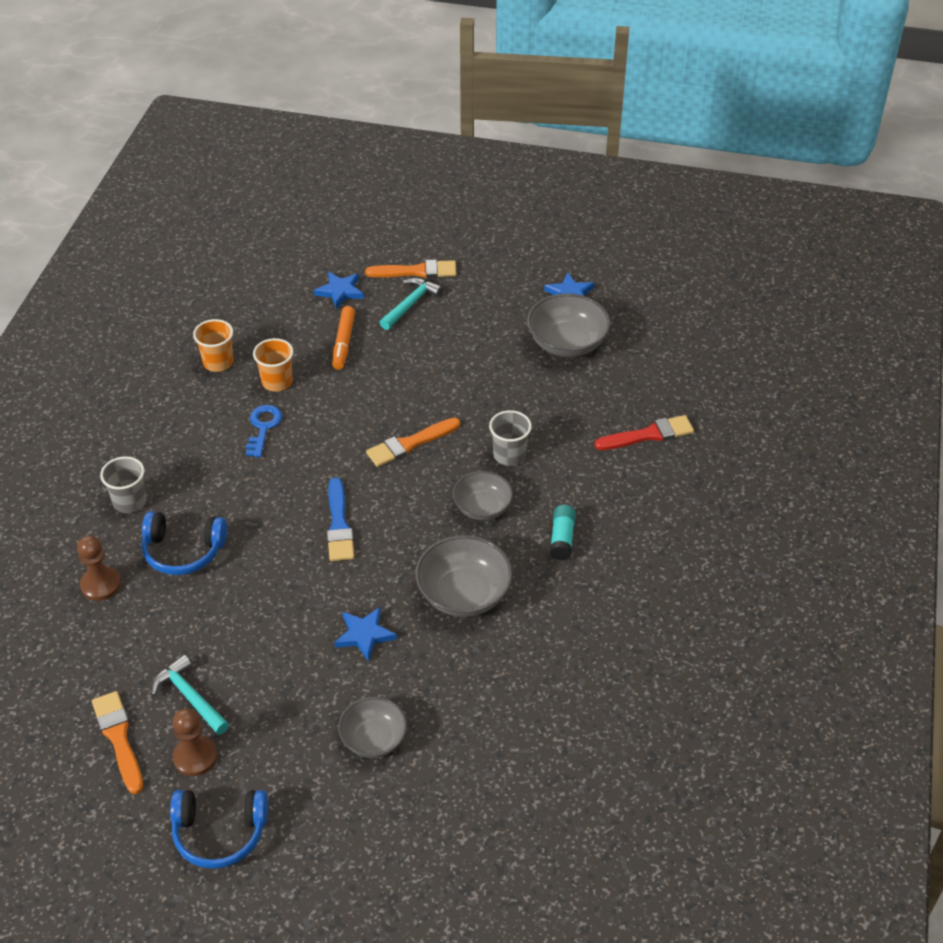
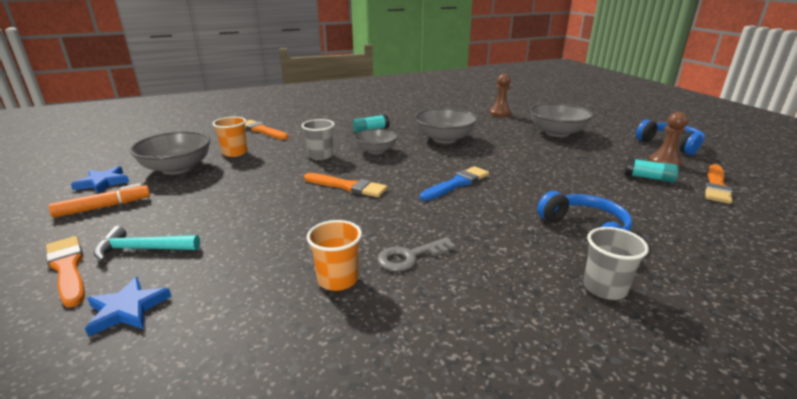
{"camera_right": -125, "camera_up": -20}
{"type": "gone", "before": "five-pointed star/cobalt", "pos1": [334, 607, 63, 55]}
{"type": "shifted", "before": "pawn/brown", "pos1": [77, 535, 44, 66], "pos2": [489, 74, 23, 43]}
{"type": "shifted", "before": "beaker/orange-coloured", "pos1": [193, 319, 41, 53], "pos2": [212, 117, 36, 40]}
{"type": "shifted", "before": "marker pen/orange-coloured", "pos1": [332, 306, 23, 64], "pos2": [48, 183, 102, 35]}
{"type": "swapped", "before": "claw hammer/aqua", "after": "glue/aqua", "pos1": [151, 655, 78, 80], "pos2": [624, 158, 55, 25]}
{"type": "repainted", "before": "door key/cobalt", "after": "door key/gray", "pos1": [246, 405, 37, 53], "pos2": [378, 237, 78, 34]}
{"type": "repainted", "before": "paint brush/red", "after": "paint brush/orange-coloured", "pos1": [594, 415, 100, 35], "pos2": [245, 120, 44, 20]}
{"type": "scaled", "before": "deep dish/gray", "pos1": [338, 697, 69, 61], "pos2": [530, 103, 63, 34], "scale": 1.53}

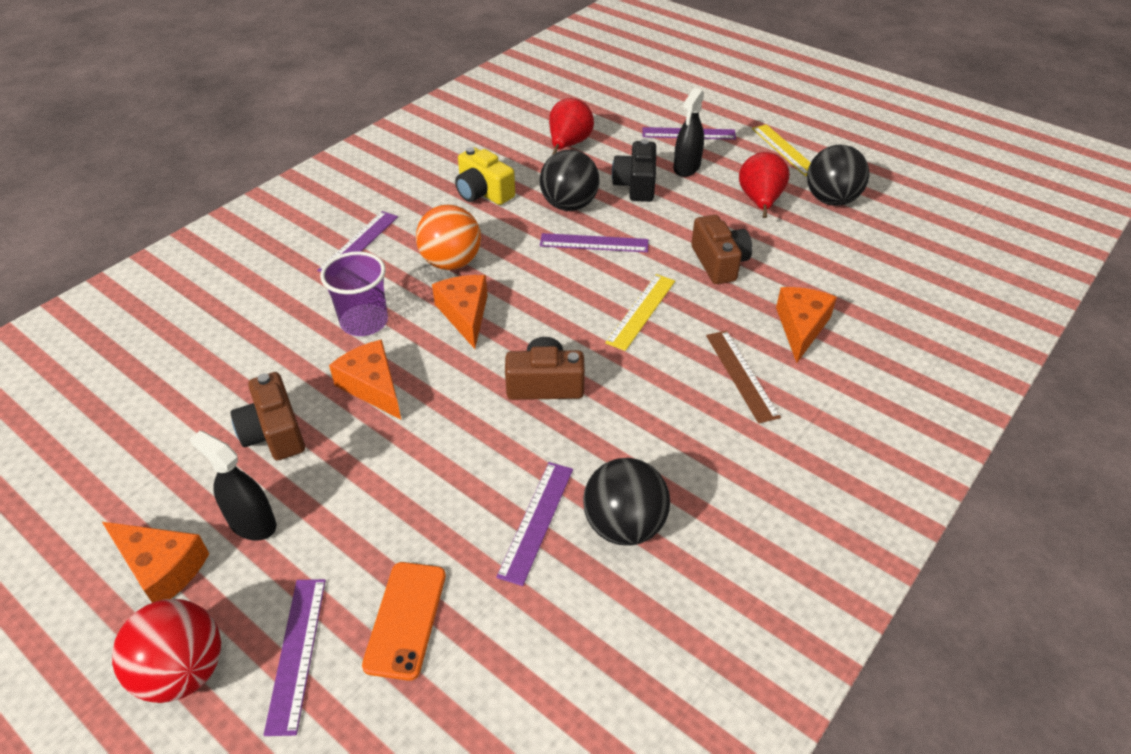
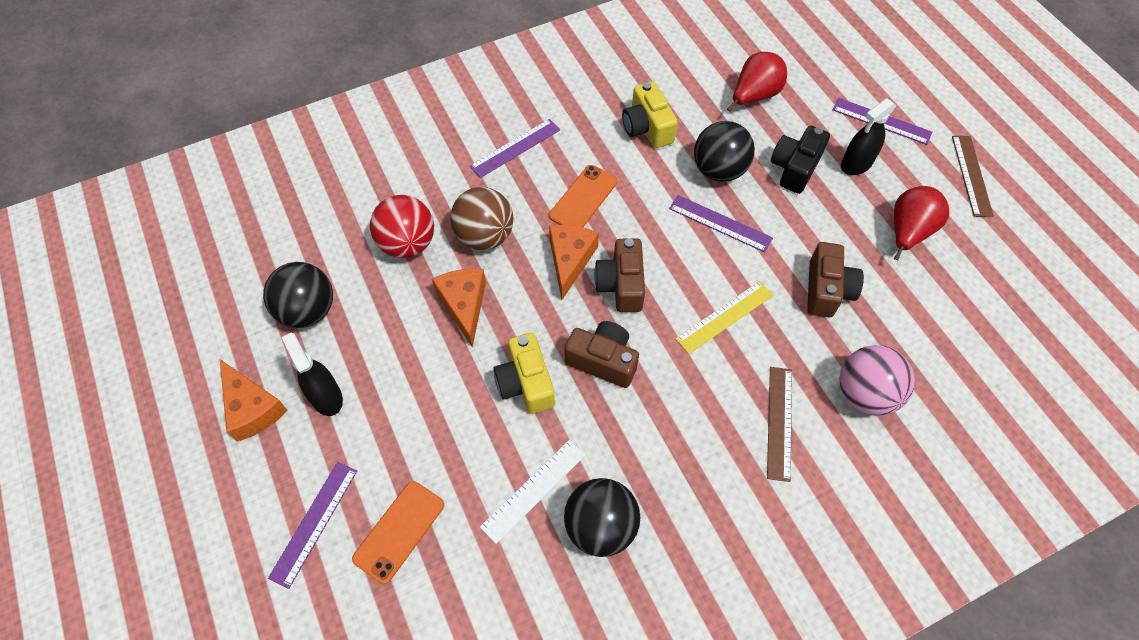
{"camera_right": 25, "camera_up": 15}
{"type": "new", "after": "camera/bright yellow", "pos2": [493, 333, 62, 81]}
{"type": "shifted", "before": "play ball/red", "pos1": [112, 599, 109, 104], "pos2": [370, 195, 64, 63]}
{"type": "shifted", "before": "camera/brown", "pos1": [230, 372, 75, 89], "pos2": [594, 238, 51, 74]}
{"type": "shifted", "before": "play ball/jet-black", "pos1": [807, 145, 62, 61], "pos2": [263, 262, 70, 66]}
{"type": "swapped", "before": "beaker/purple", "after": "play ball/brown", "pos1": [320, 251, 68, 85], "pos2": [450, 187, 63, 63]}
{"type": "swapped", "before": "play ball/orange-coloured", "after": "phone/orange-coloured", "pos1": [416, 204, 65, 66], "pos2": [549, 165, 69, 62]}
{"type": "swapped", "before": "piece of cheese/orange-coloured", "after": "play ball/rose-pink", "pos1": [776, 287, 61, 76], "pos2": [840, 345, 75, 70]}
{"type": "repainted", "before": "ruler/purple", "after": "ruler/white", "pos1": [496, 462, 77, 124], "pos2": [480, 440, 105, 104]}
{"type": "repainted", "before": "ruler/bright yellow", "after": "ruler/brown", "pos1": [752, 124, 59, 52], "pos2": [952, 136, 42, 81]}

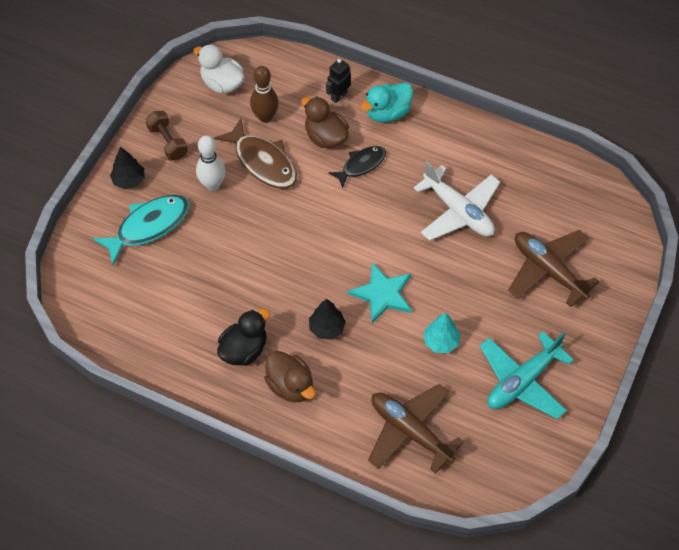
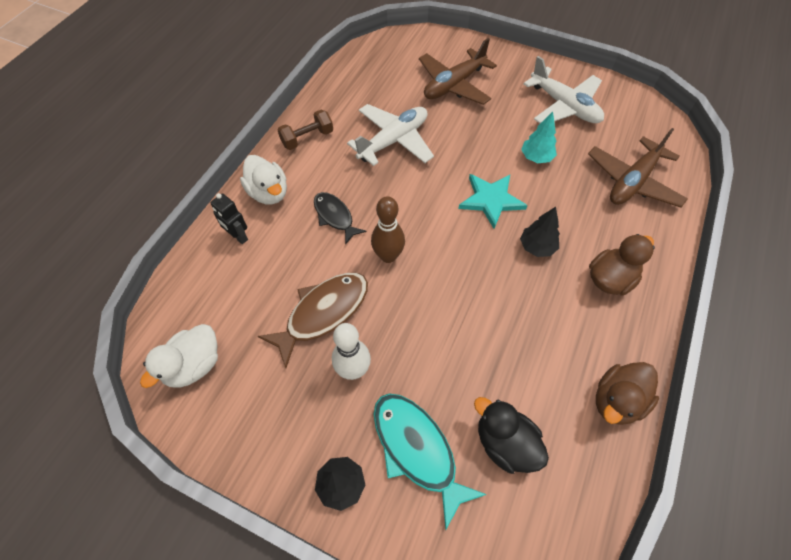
{"camera_right": -90, "camera_up": 0}
{"type": "shifted", "before": "hand weight/brown", "pos1": [146, 111, 42, 49], "pos2": [277, 110, 56, 40]}
{"type": "shifted", "before": "toy duck/jet-black", "pos1": [217, 309, 53, 57], "pos2": [474, 397, 75, 77]}
{"type": "shifted", "before": "bowling pin/brown", "pos1": [250, 66, 29, 57], "pos2": [371, 196, 34, 67]}
{"type": "shifted", "before": "toy duck/brown", "pos1": [301, 97, 48, 51], "pos2": [596, 362, 63, 63]}
{"type": "repainted", "before": "toy duck/aqua", "after": "toy duck/white", "pos1": [360, 82, 53, 40], "pos2": [240, 155, 47, 49]}
{"type": "repainted", "before": "aeroplane/aqua", "after": "aeroplane/white", "pos1": [480, 331, 94, 88], "pos2": [523, 56, 81, 67]}

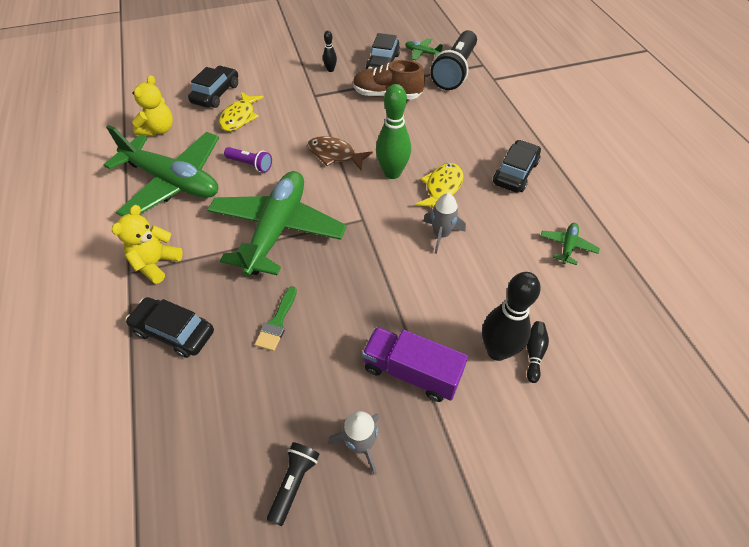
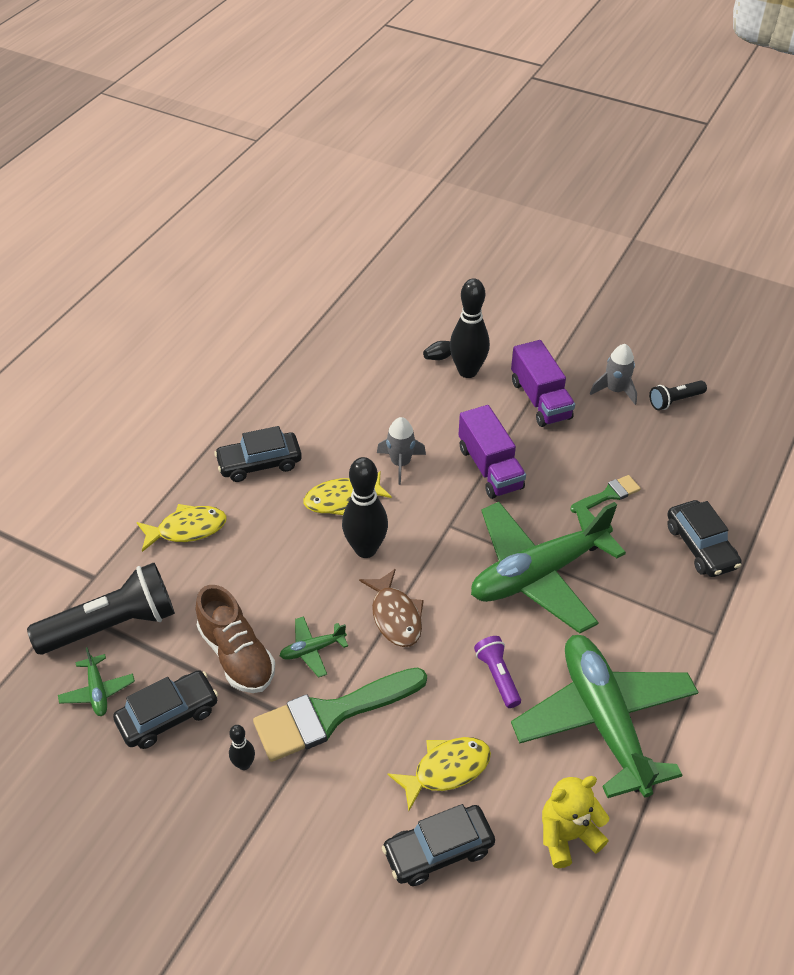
{"camera_right": -135, "camera_up": -5}
{"type": "gone", "before": "stuffed bear/bright yellow", "pos1": [112, 205, 71, 79]}
{"type": "new", "after": "toy fish/bright yellow", "pos2": [137, 504, 90, 48]}
{"type": "new", "after": "paint brush/green", "pos2": [253, 667, 174, 95]}
{"type": "new", "after": "lorry/purple", "pos2": [458, 405, 68, 94]}
{"type": "shifted", "before": "aeroplane/green", "pos1": [541, 223, 59, 42], "pos2": [280, 616, 68, 62]}
{"type": "repainted", "before": "bowling pin/green", "after": "bowling pin/jet-black", "pos1": [376, 84, 35, 95], "pos2": [342, 457, 46, 101]}

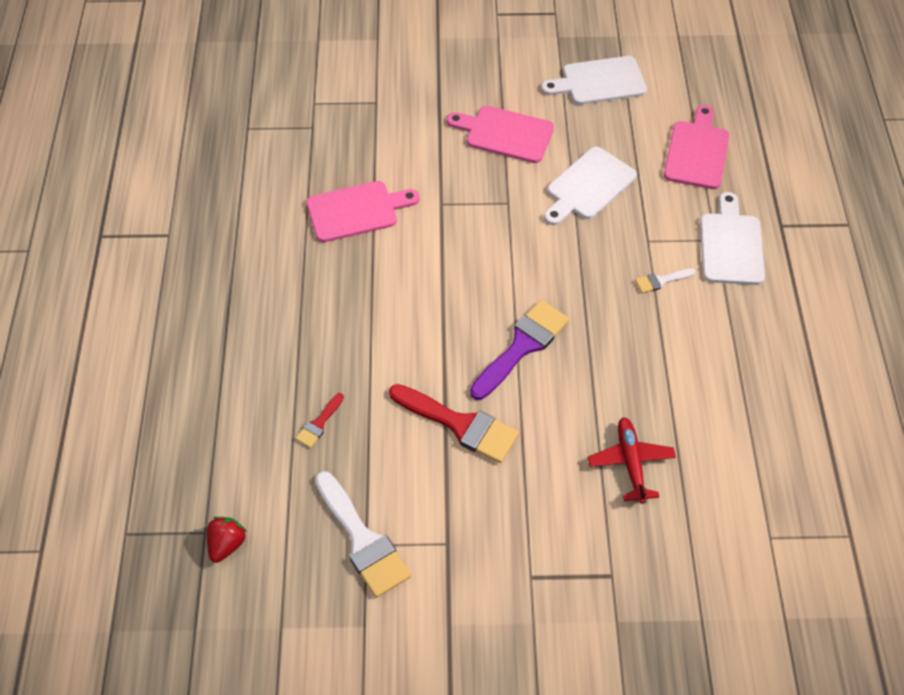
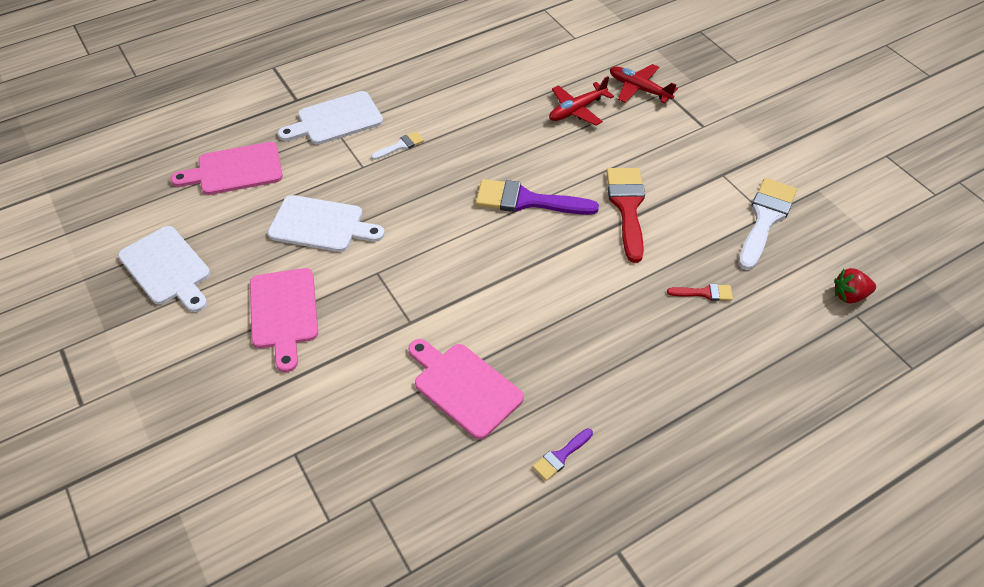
{"camera_right": -120, "camera_up": -5}
{"type": "new", "after": "paint brush/purple", "pos2": [533, 428, 60, 53]}
{"type": "new", "after": "aeroplane/red", "pos2": [610, 64, 68, 39]}
{"type": "rotated", "before": "paint brush/white", "pos1": [635, 268, 61, 25], "pos2": [371, 131, 53, 29], "turn": -75}

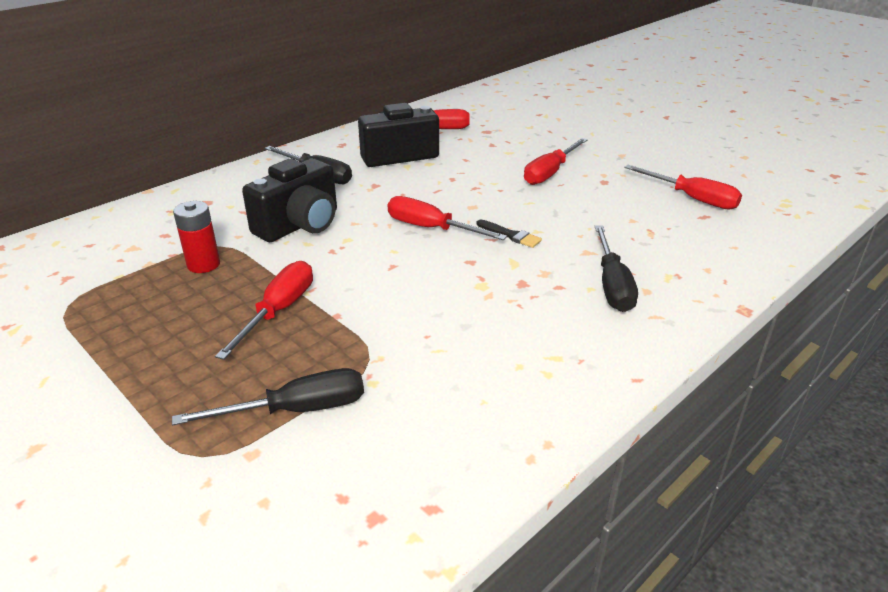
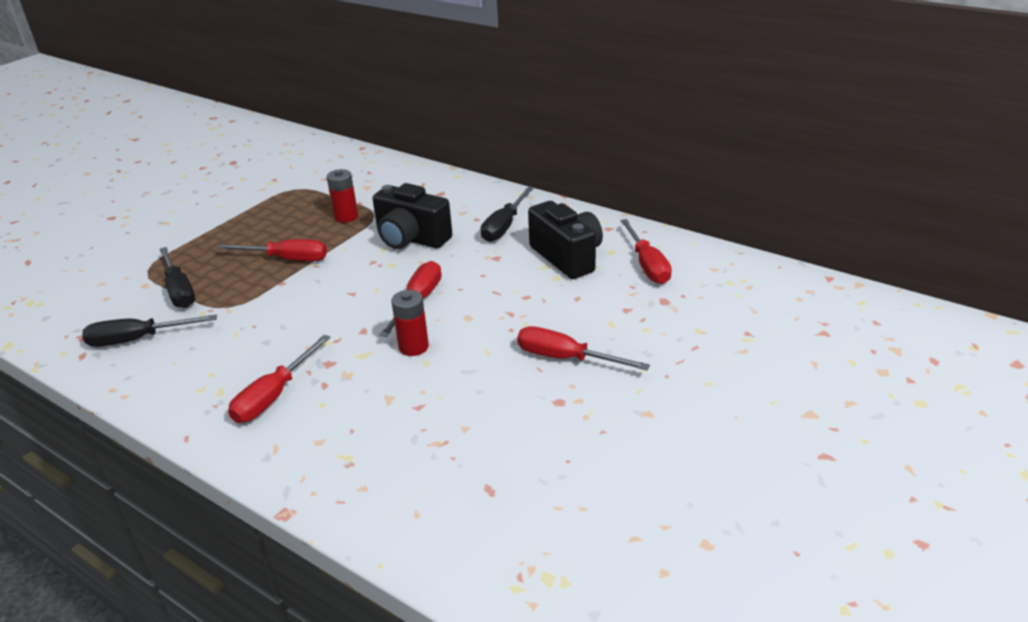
{"camera_right": 80, "camera_up": 0}
{"type": "shifted", "before": "flat screwdriver/jet-black", "pos1": [595, 225, 43, 87], "pos2": [82, 314, 135, 33]}
{"type": "shifted", "before": "flat screwdriver/red", "pos1": [624, 165, 118, 45], "pos2": [228, 335, 102, 88]}
{"type": "swapped", "before": "paint brush/jet-black", "after": "battery/red", "pos1": [477, 219, 65, 29], "pos2": [391, 290, 38, 66]}

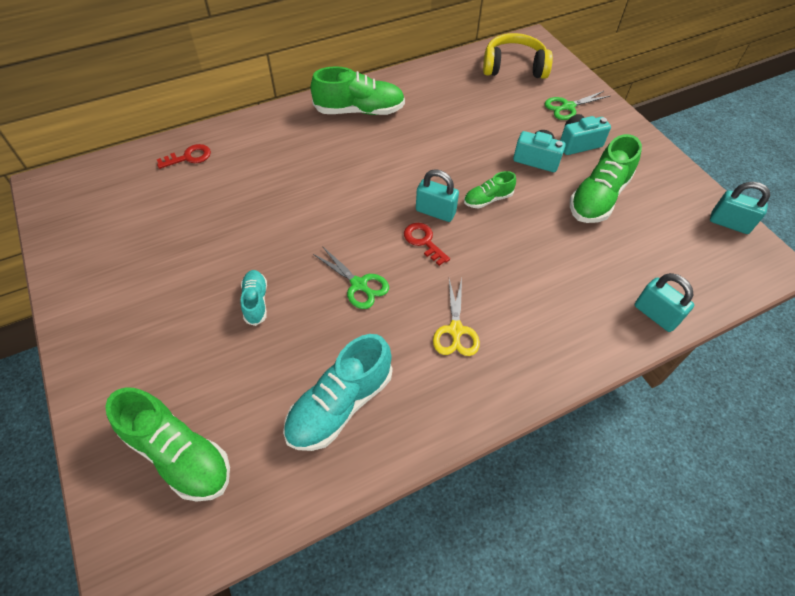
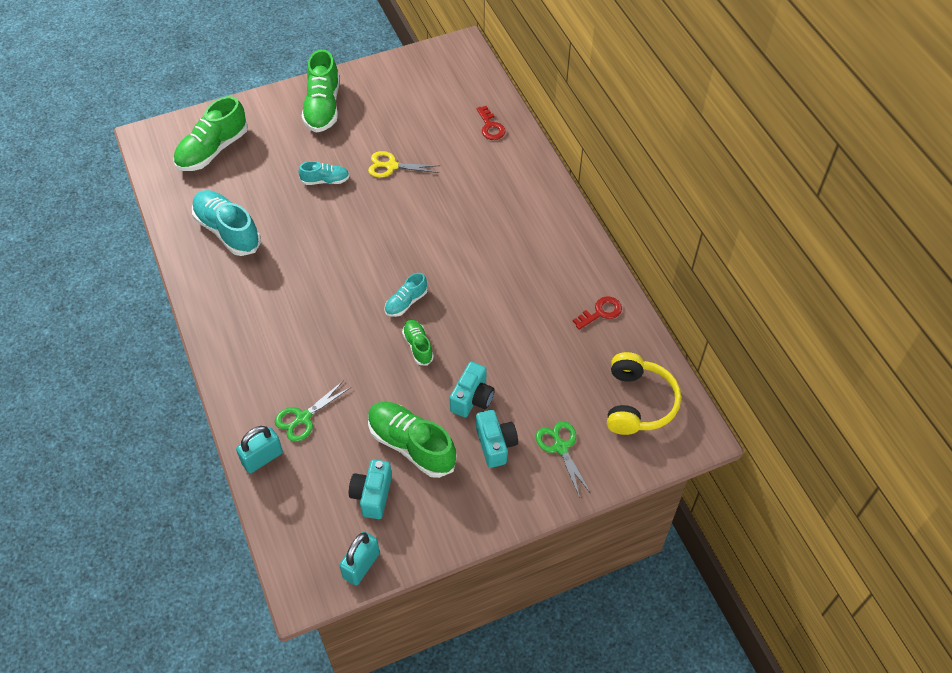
{"camera_right": 95, "camera_up": 0}
{"type": "new", "after": "camera/aqua", "pos2": [349, 459, 43, 60]}
{"type": "shifted", "before": "sneaker/green", "pos1": [310, 66, 95, 49], "pos2": [302, 49, 38, 84]}
{"type": "shifted", "before": "shears/green", "pos1": [313, 246, 76, 63], "pos2": [275, 380, 76, 62]}
{"type": "shifted", "before": "door key/red", "pos1": [404, 223, 46, 43], "pos2": [573, 296, 49, 34]}
{"type": "shifted", "before": "shears/bright yellow", "pos1": [433, 278, 47, 78], "pos2": [368, 151, 72, 27]}
{"type": "swapped", "before": "small lock/aqua", "after": "sneaker/aqua", "pos1": [416, 169, 43, 53], "pos2": [384, 273, 44, 44]}

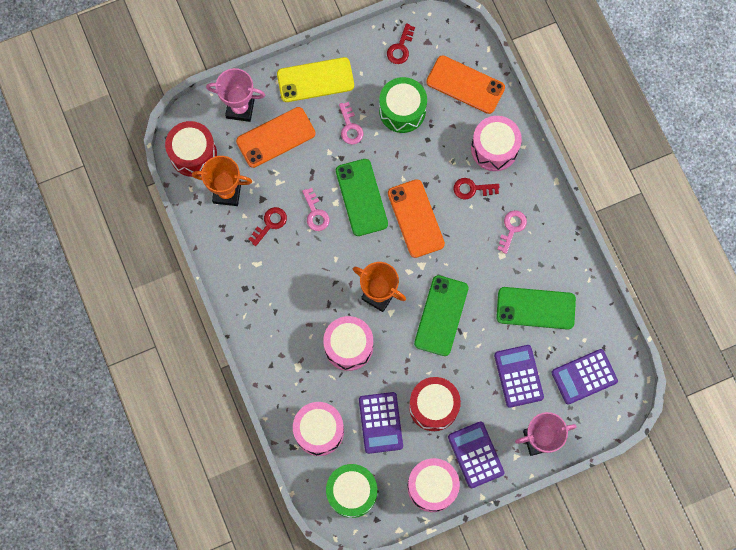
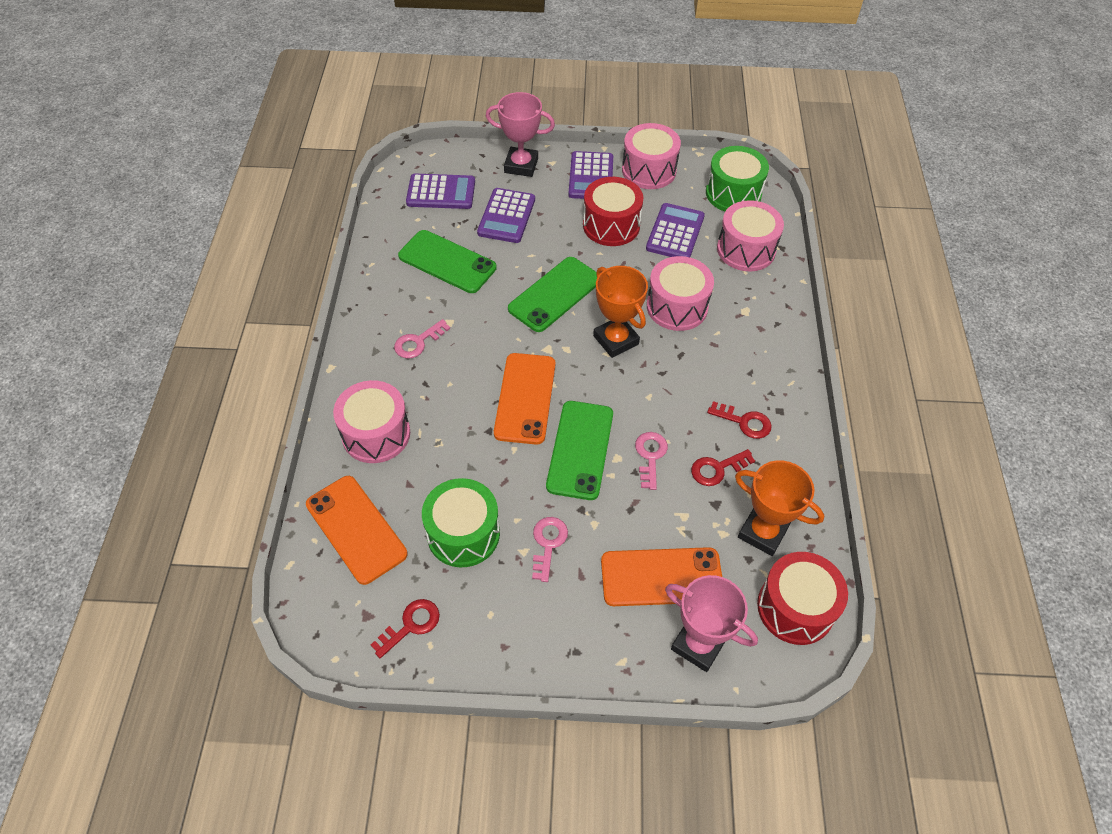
{"camera_right": -155, "camera_up": -20}
{"type": "gone", "before": "phone/bright yellow", "pos1": [277, 57, 77, 45]}
{"type": "shifted", "before": "door key/red", "pos1": [453, 178, 47, 21], "pos2": [707, 401, 65, 38]}

